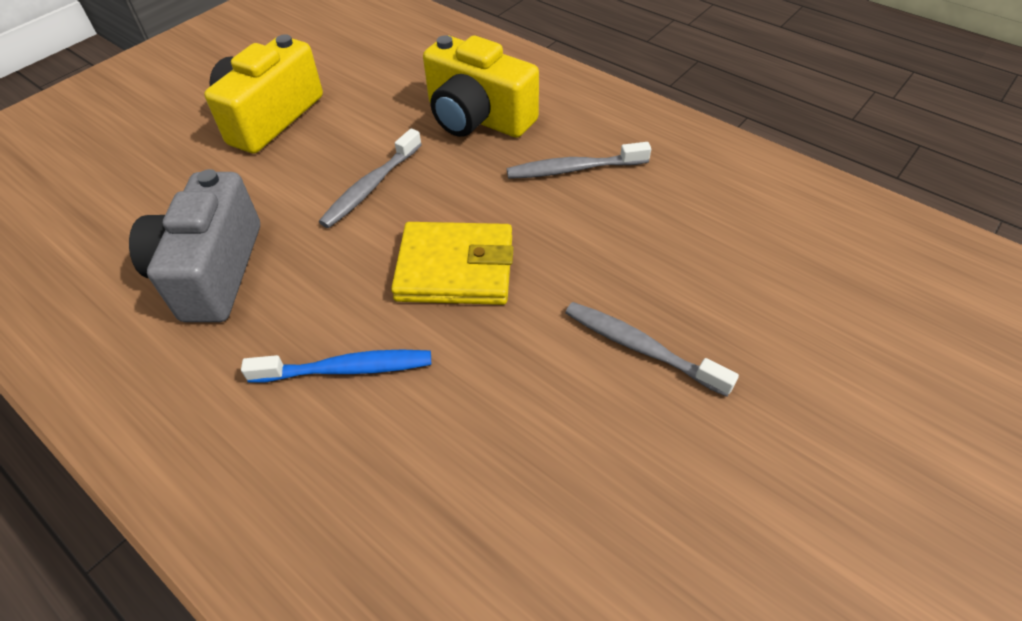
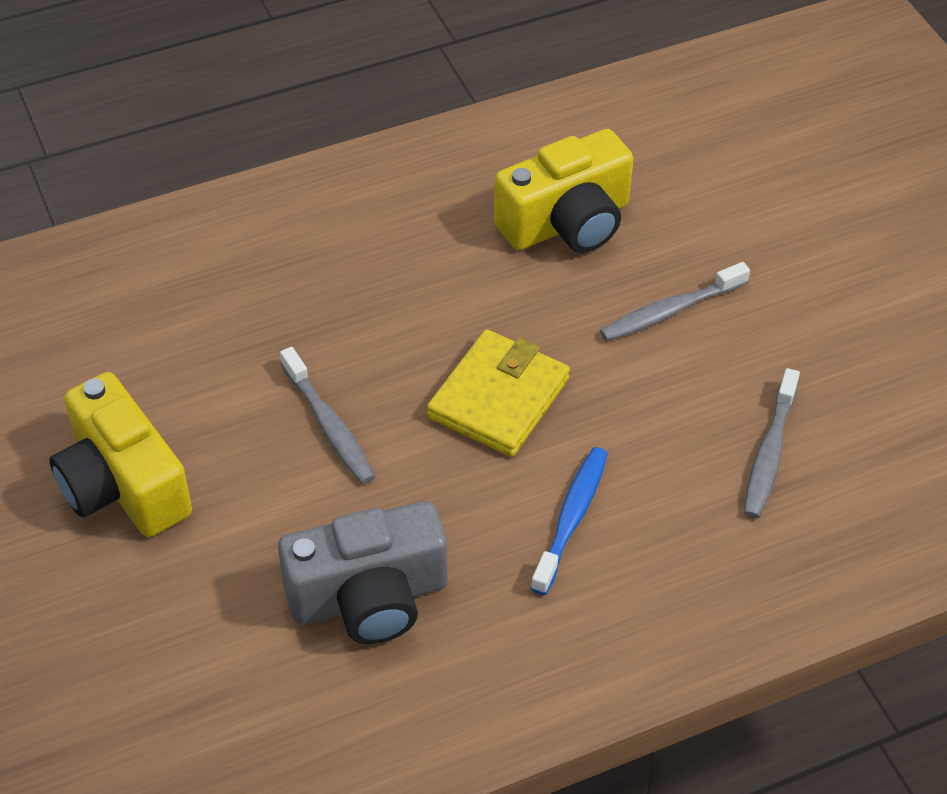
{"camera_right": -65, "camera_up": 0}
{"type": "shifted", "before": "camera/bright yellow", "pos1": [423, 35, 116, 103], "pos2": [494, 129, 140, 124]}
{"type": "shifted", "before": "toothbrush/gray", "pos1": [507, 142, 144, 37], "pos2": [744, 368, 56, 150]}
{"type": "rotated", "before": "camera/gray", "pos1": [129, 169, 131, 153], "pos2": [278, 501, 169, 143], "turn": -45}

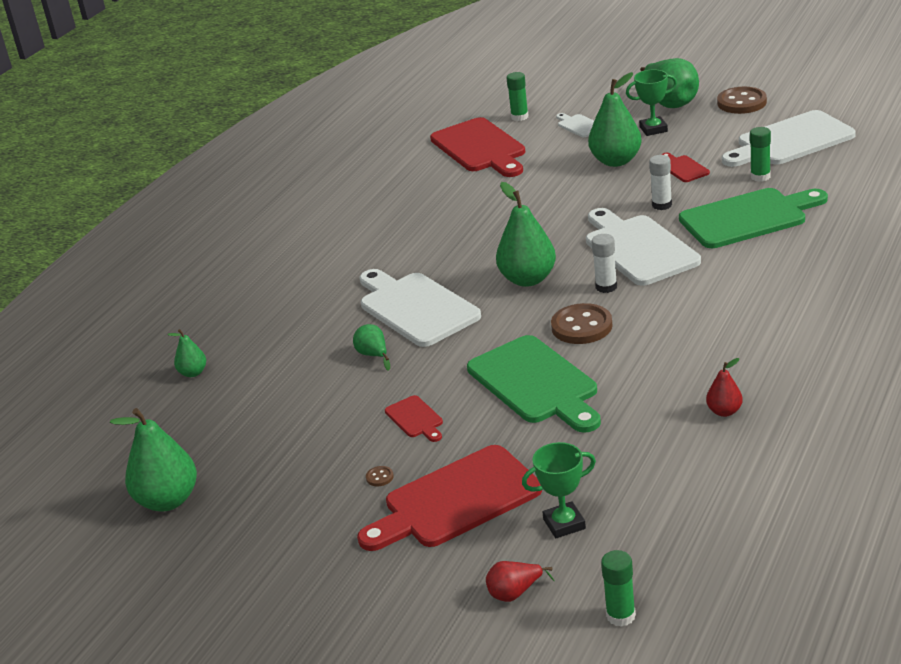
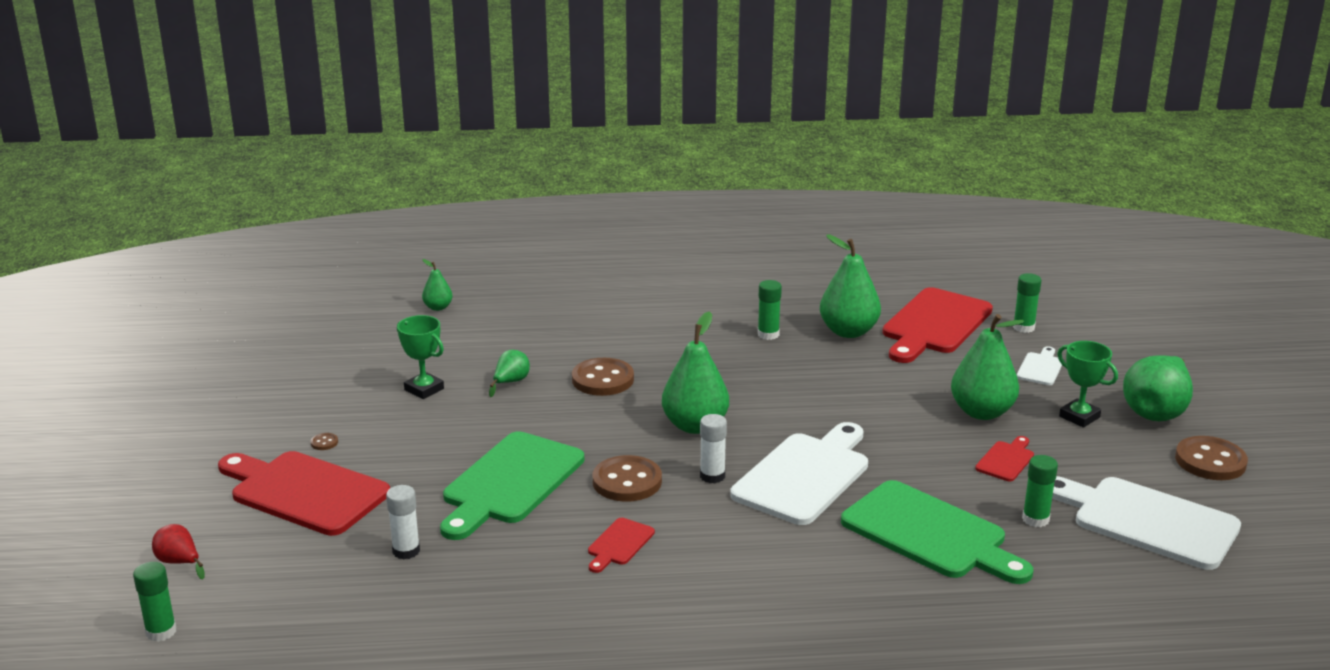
{"camera_right": 55, "camera_up": -5}
{"type": "gone", "before": "pear fruit/red", "pos1": [706, 358, 37, 59]}
{"type": "new", "after": "glue/green", "pos2": [758, 280, 24, 60]}
{"type": "shifted", "before": "pear fruit/green", "pos1": [110, 408, 87, 103], "pos2": [820, 234, 61, 104]}
{"type": "shifted", "before": "chopping board/red", "pos1": [385, 395, 58, 47], "pos2": [588, 518, 67, 55]}
{"type": "shifted", "before": "trophy/green", "pos1": [522, 442, 74, 96], "pos2": [397, 315, 47, 84]}
{"type": "shifted", "before": "glue/white", "pos1": [649, 155, 23, 55], "pos2": [386, 485, 34, 74]}
{"type": "swapped", "before": "chopping board/white", "after": "shirt button/brown", "pos1": [360, 269, 121, 78], "pos2": [572, 358, 62, 38]}

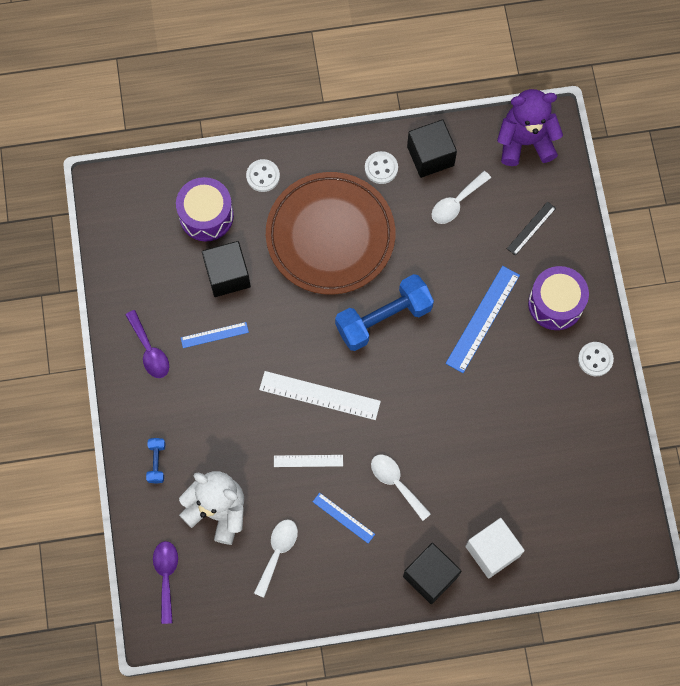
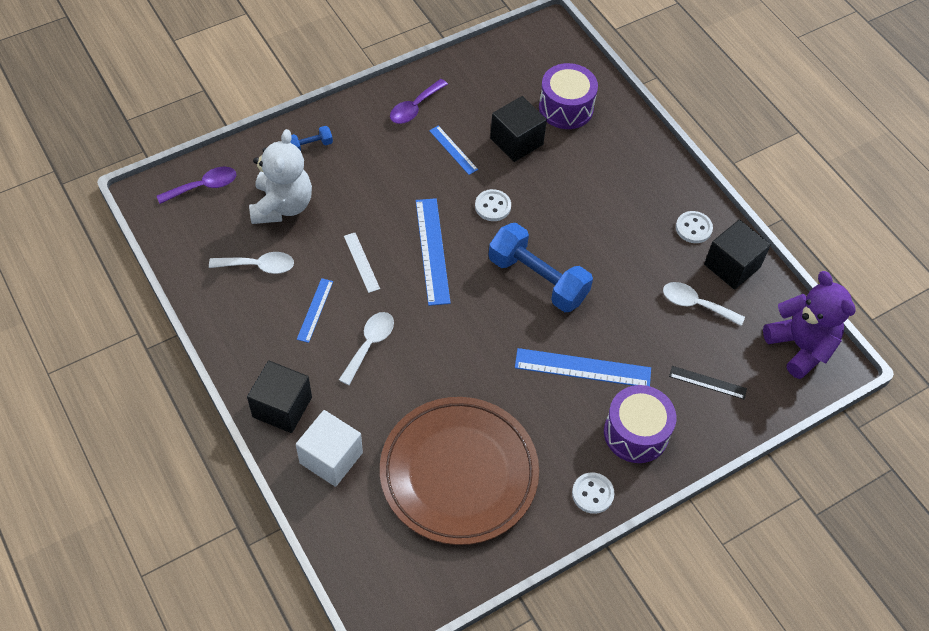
{"camera_right": 65, "camera_up": -15}
{"type": "shifted", "before": "shirt button/white", "pos1": [246, 159, 34, 33], "pos2": [475, 189, 36, 32]}
{"type": "shifted", "before": "dinner plate/brown", "pos1": [266, 172, 129, 123], "pos2": [380, 397, 159, 148]}
{"type": "repainted", "before": "ruler/white", "after": "ruler/cobalt", "pos1": [259, 371, 122, 49], "pos2": [416, 198, 35, 108]}

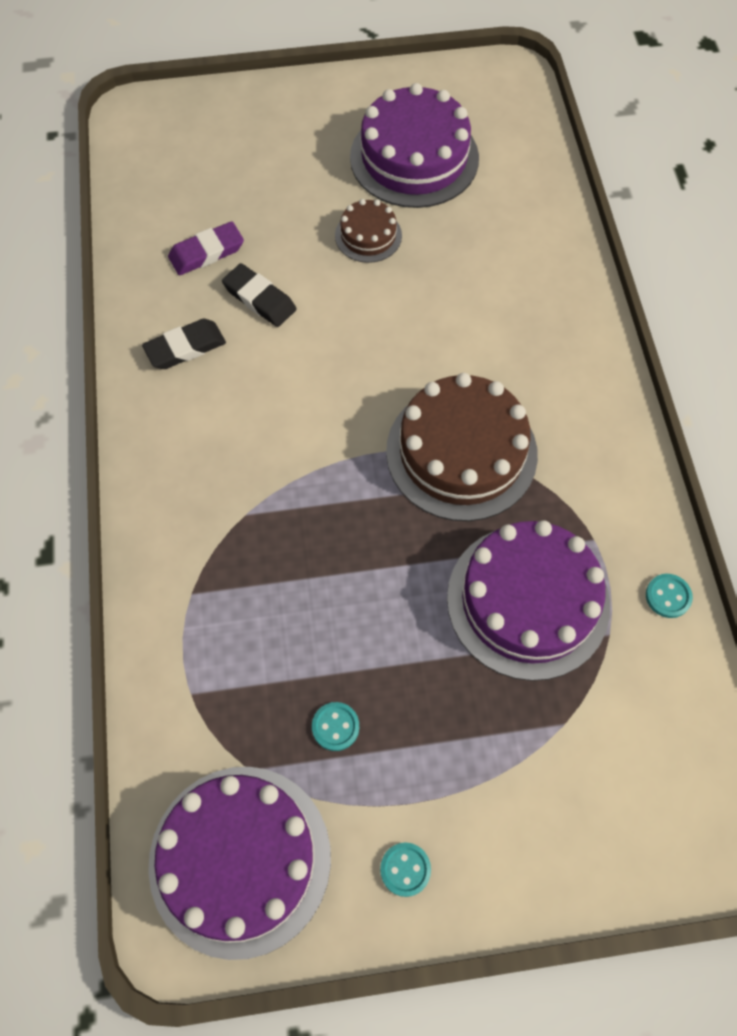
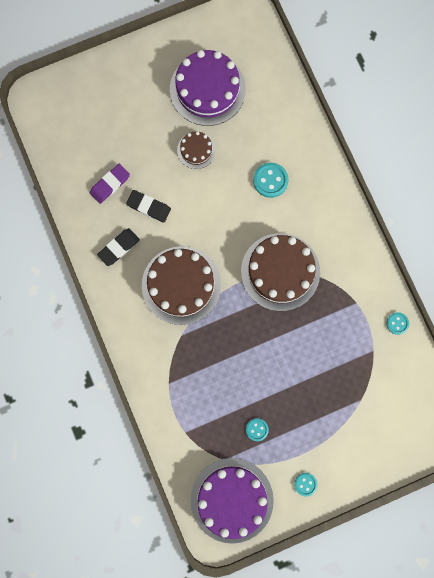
{"camera_right": -15, "camera_up": 15}
{"type": "gone", "before": "layer cake/purple", "pos1": [447, 520, 163, 161]}
{"type": "new", "after": "layer cake/brown", "pos2": [142, 246, 79, 79]}
{"type": "new", "after": "shirt button/aqua", "pos2": [253, 163, 35, 35]}

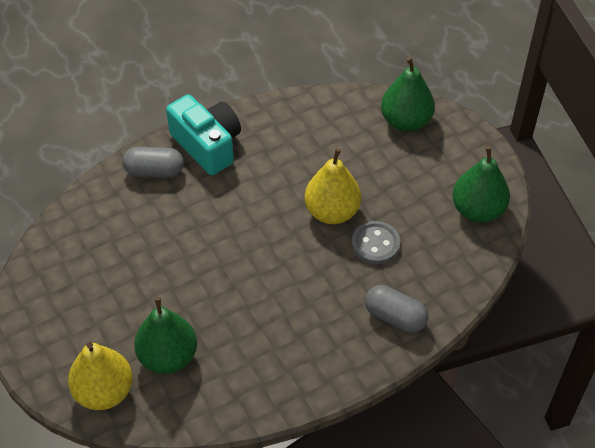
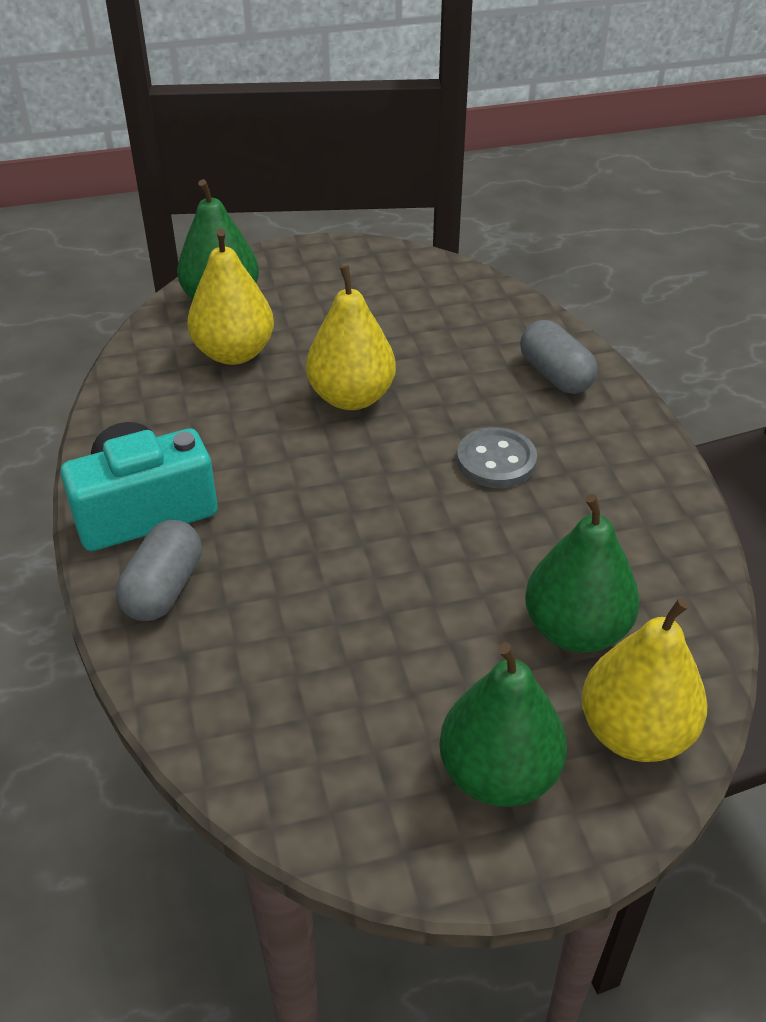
{"camera_right": -75, "camera_up": -10}
{"type": "new", "after": "pear fruit/bright yellow", "pos2": [187, 229, 87, 136]}
{"type": "shifted", "before": "shirt button/gray", "pos1": [352, 221, 48, 43], "pos2": [457, 427, 80, 61]}
{"type": "shifted", "before": "pear fruit/green", "pos1": [452, 146, 58, 77], "pos2": [439, 642, 128, 165]}
{"type": "rotated", "before": "capsule/gray", "pos1": [365, 285, 63, 48], "pos2": [520, 320, 78, 74], "turn": -75}

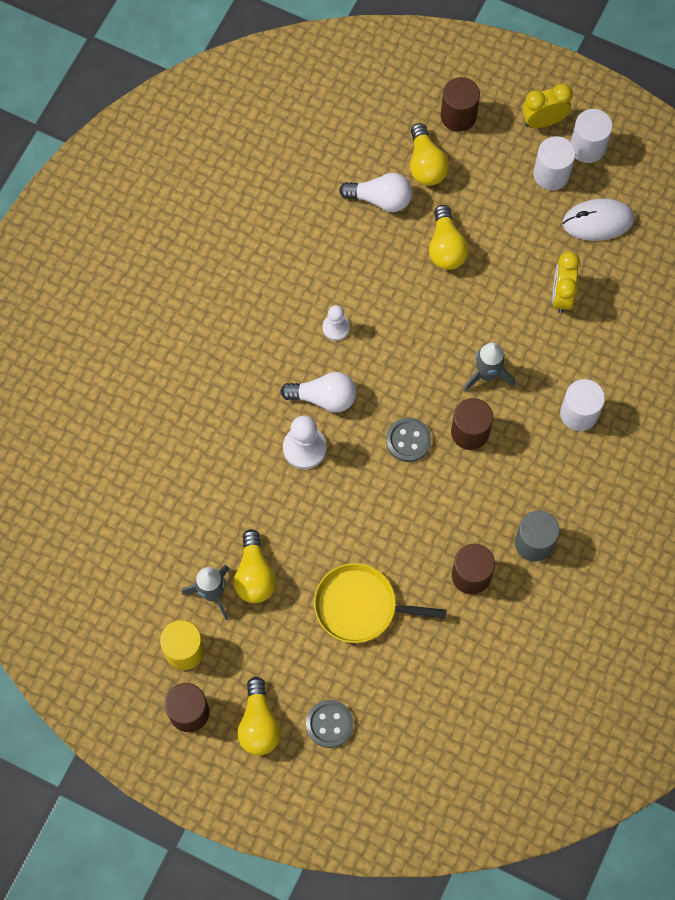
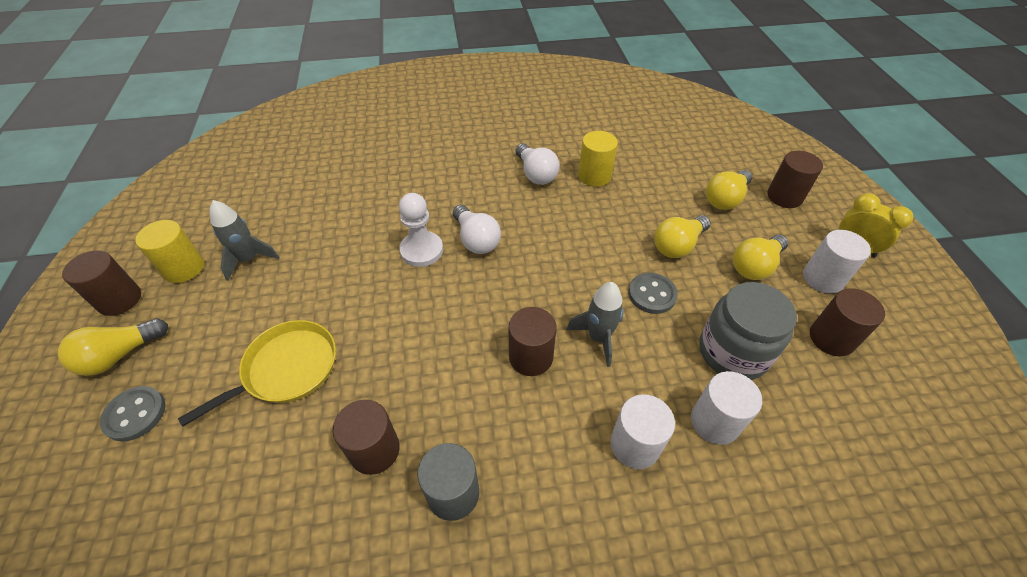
{"camera_right": 55, "camera_up": -20}
{"type": "gone", "before": "pawn/white", "pos1": [323, 305, 27, 36]}
{"type": "new", "after": "cylinder shape/bright yellow", "pos2": [578, 131, 40, 56]}
{"type": "shifted", "before": "light bulb/bright yellow", "pos1": [234, 529, 42, 74], "pos2": [733, 235, 55, 45]}
{"type": "shifted", "before": "light bulb/white", "pos1": [339, 173, 73, 39], "pos2": [515, 143, 45, 42]}
{"type": "shifted", "before": "shirt button/gray", "pos1": [386, 418, 45, 44], "pos2": [628, 273, 50, 41]}
{"type": "shifted", "before": "cylinder shape/white", "pos1": [570, 109, 43, 54], "pos2": [691, 371, 71, 74]}
{"type": "swapped", "before": "alarm clock/bright yellow", "after": "jar/gray", "pos1": [552, 252, 28, 61], "pos2": [699, 282, 98, 98]}
{"type": "swapped", "before": "PC mouse/white", "after": "cylinder shape/brown", "pos1": [563, 198, 71, 43], "pos2": [810, 288, 75, 68]}
{"type": "rotated", "before": "frying pan/bright yellow", "pos1": [314, 563, 132, 80], "pos2": [178, 320, 158, 107], "turn": 75}

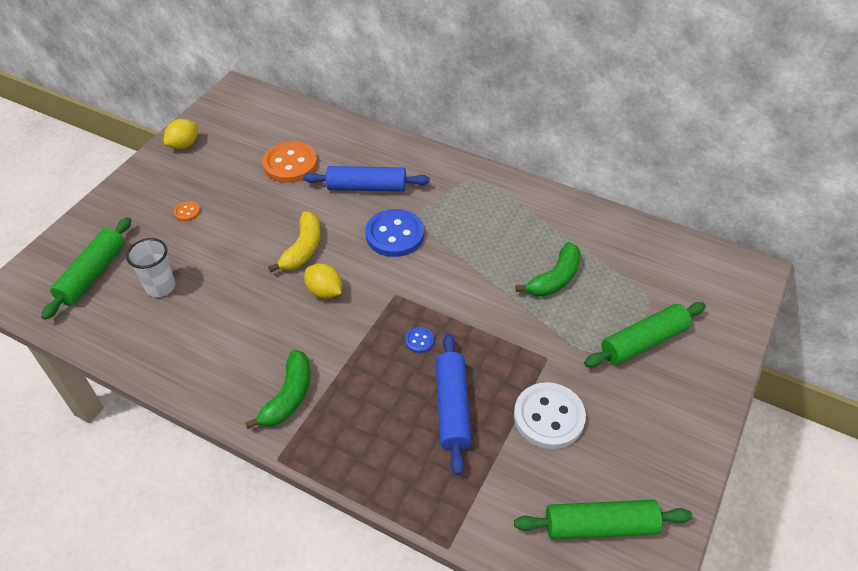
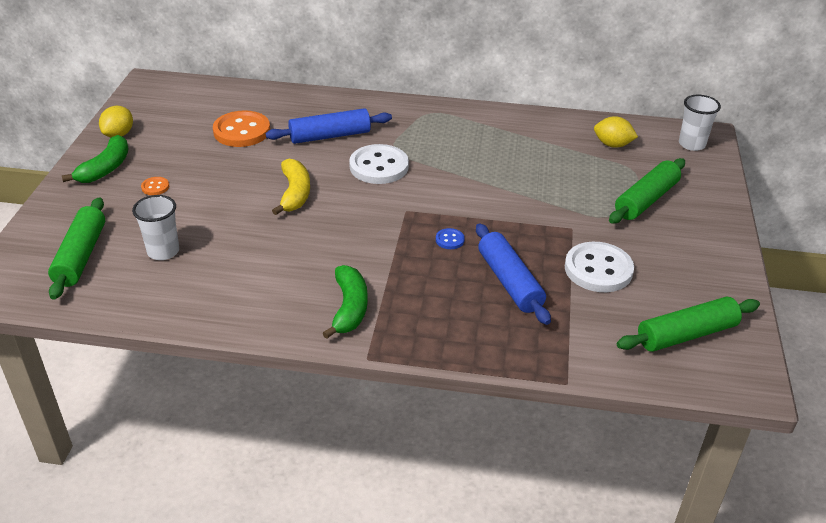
{"camera_right": -20, "camera_up": -10}
{"type": "new", "after": "beaker/white", "pos2": [679, 95, 42, 56]}
{"type": "shifted", "before": "lemon/bright yellow", "pos1": [304, 263, 38, 36], "pos2": [594, 116, 44, 32]}
{"type": "shifted", "before": "toy banana/green", "pos1": [515, 242, 66, 55], "pos2": [62, 135, 66, 48]}
{"type": "repainted", "before": "shirt button/cobalt", "after": "shirt button/white", "pos1": [365, 209, 59, 48], "pos2": [349, 144, 60, 40]}

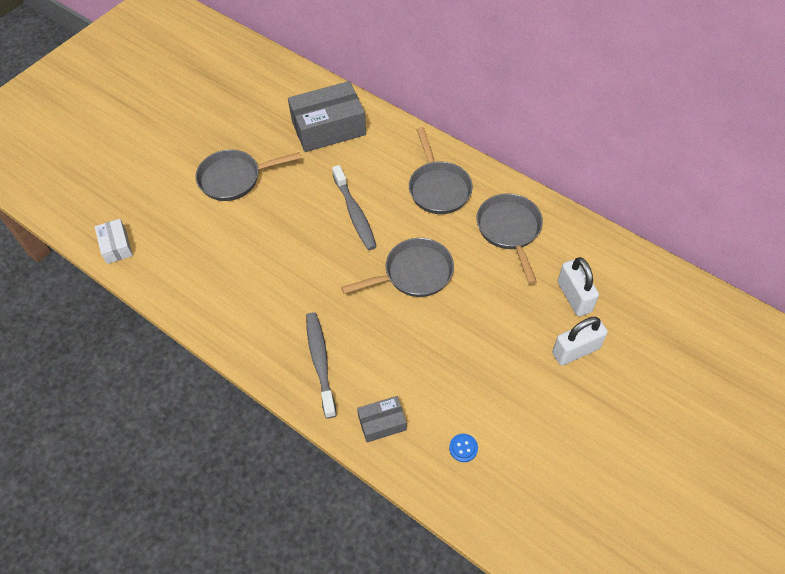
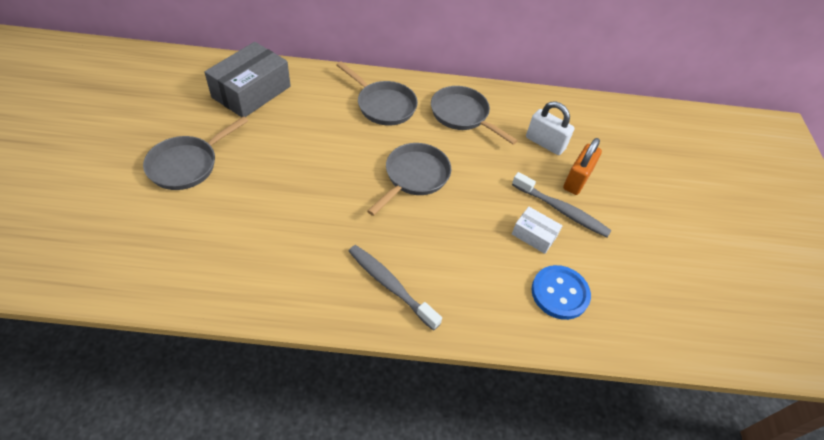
{"camera_right": -40, "camera_up": -5}
{"type": "gone", "before": "package/gray", "pos1": [357, 396, 50, 46]}
{"type": "shifted", "before": "package/white", "pos1": [95, 219, 38, 45], "pos2": [512, 207, 50, 47]}
{"type": "shifted", "before": "toothbrush/gray", "pos1": [332, 165, 45, 85], "pos2": [512, 172, 100, 65]}
{"type": "repainted", "before": "small lock/white", "after": "small lock/orange-coloured", "pos1": [552, 317, 56, 49], "pos2": [563, 138, 39, 57]}
{"type": "scaled", "before": "shirt button/cobalt", "pos1": [449, 434, 29, 28], "pos2": [531, 265, 60, 55], "scale": 2.1}

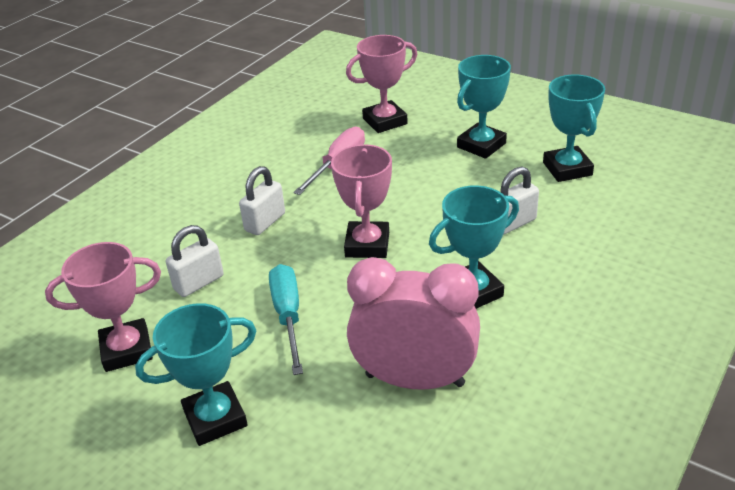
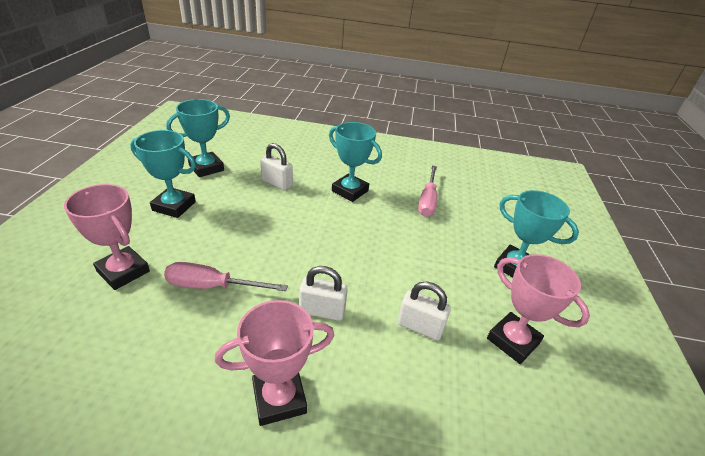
{"camera_right": -120, "camera_up": 0}
{"type": "gone", "before": "flat screwdriver/aqua", "pos1": [269, 264, 34, 111]}
{"type": "shifted", "before": "trophy/rose-pink", "pos1": [331, 144, 61, 114], "pos2": [215, 300, 119, 126]}
{"type": "swapped", "before": "alarm clock/rose-pink", "after": "flat screwdriver/rose-pink", "pos1": [347, 257, 133, 133], "pos2": [418, 166, 20, 51]}

